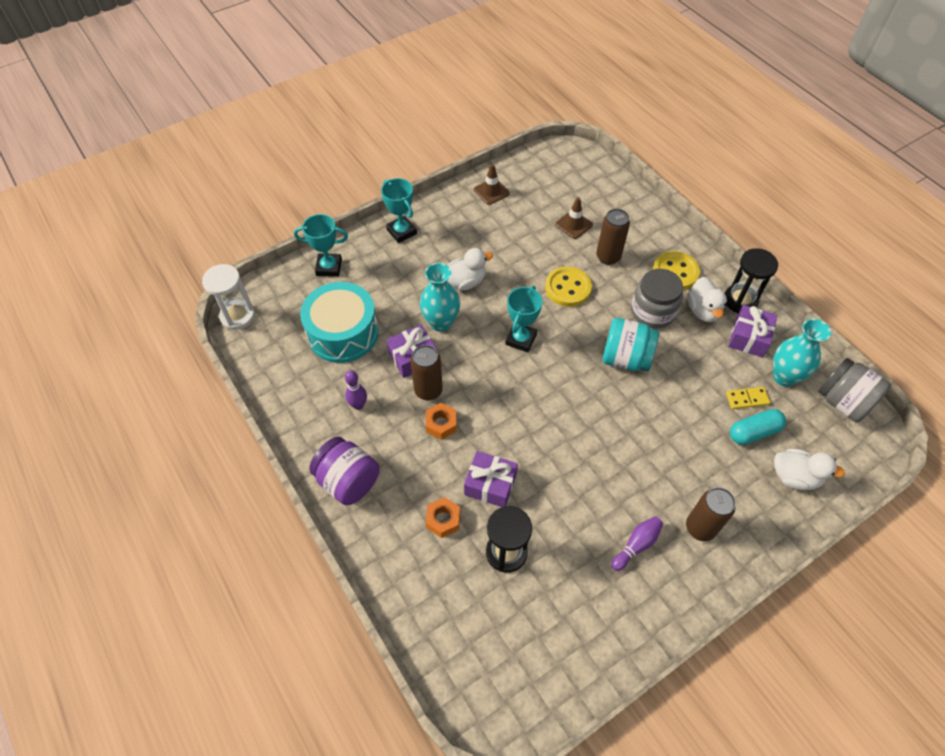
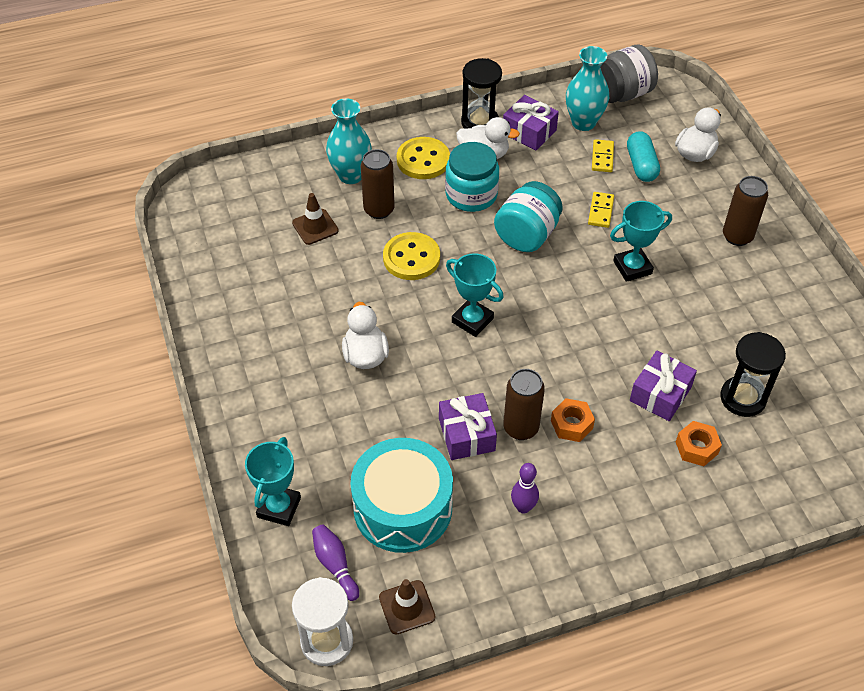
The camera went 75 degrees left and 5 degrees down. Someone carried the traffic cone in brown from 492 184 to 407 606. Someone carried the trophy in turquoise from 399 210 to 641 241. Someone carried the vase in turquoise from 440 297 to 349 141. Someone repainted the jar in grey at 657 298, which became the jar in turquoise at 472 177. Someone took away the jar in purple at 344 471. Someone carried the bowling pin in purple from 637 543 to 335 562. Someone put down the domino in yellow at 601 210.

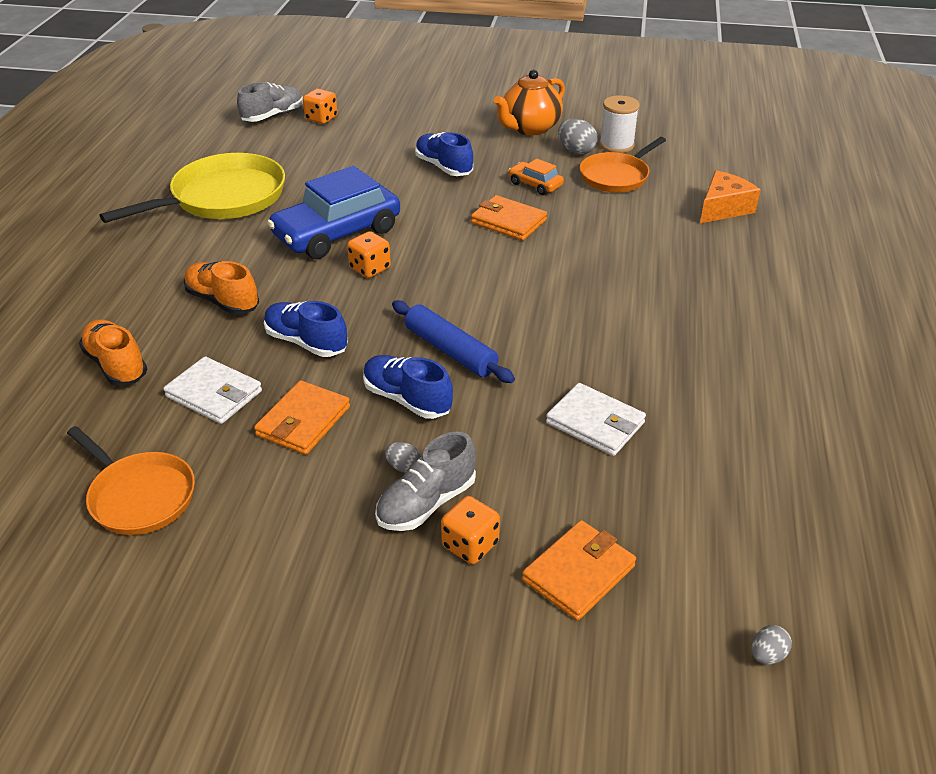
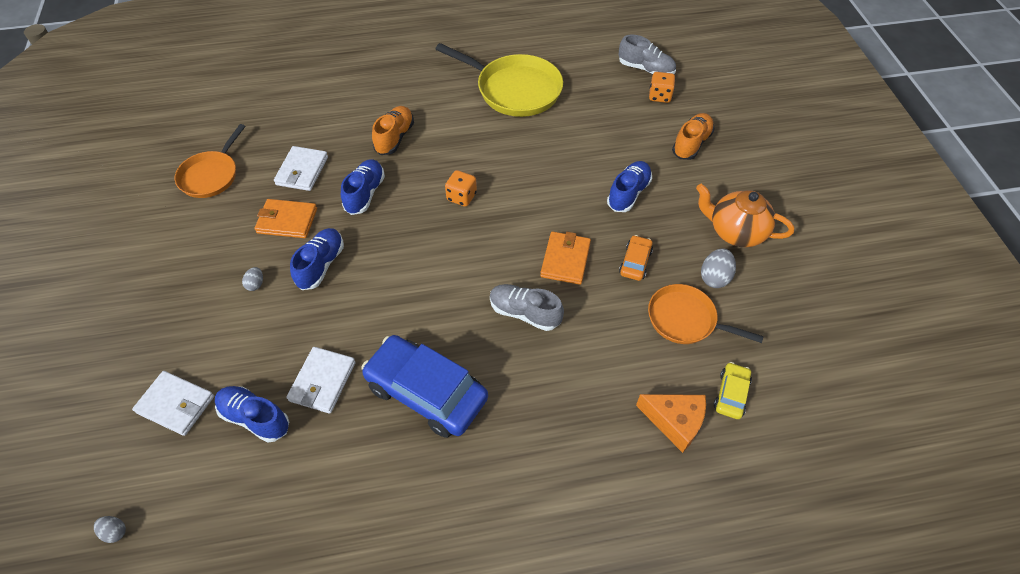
The camera went 70 degrees right and 15 degrees up. Someone took away the spool in white at 619 124. Someone carried the car in blue from 333 212 to 424 386. Someone took away the rolling pin in blue at 453 341. Someone carried the shoe in orange from 113 353 to 693 136. Someone carried the shoe in grey from 425 481 to 527 307. Someone took away the dice in orange at 470 530. Someone repainted the wallet in orange at 579 570, which became the wallet in white at 173 403. Someone put down the car in yellow at 733 390. Someone put down the shoe in blue at 252 414.

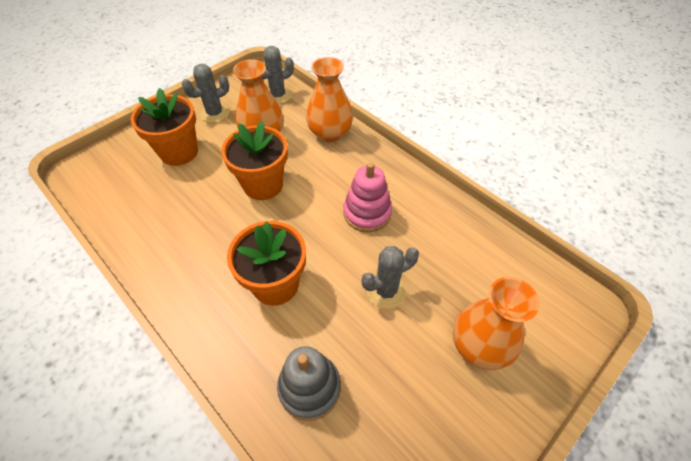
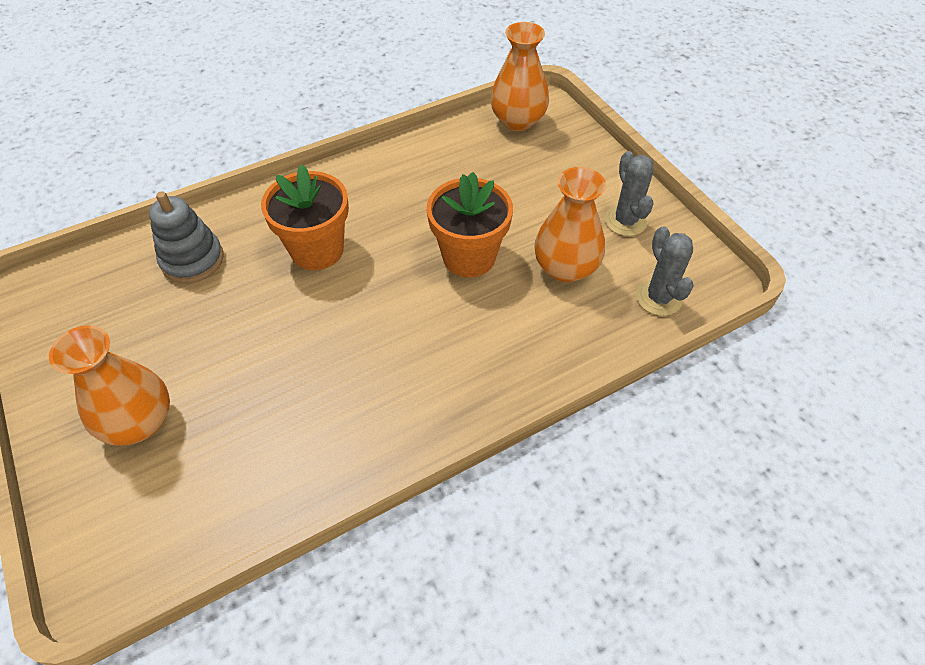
The camera went 105 degrees right and 0 degrees up. Someone carried the vase in orange from 329 99 to 520 76. Someone took away the flower pot in orange at 164 127. Someone took away the stacking toy in pink at 367 197. Someone took away the cactus in grey at 390 277.

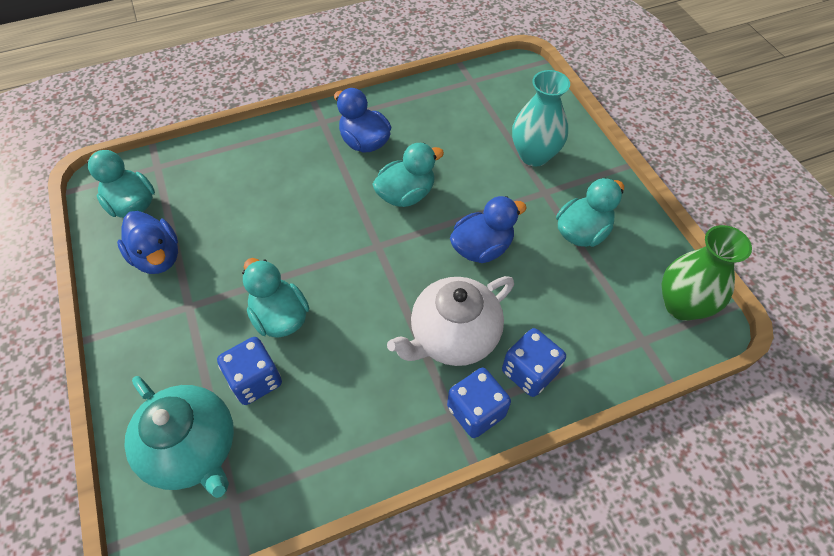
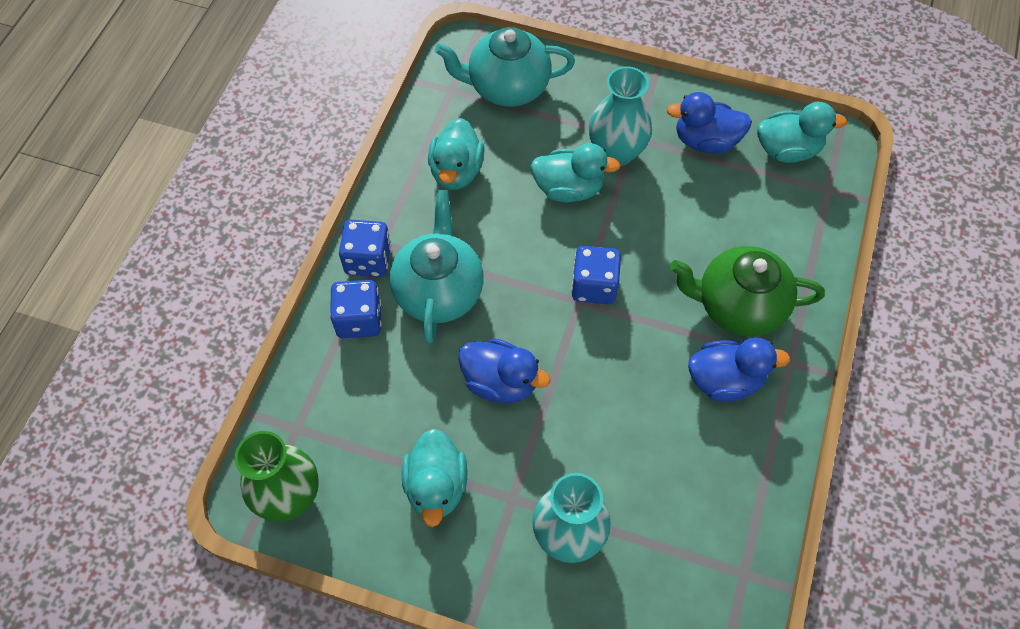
The camera went 130 degrees right and 5 degrees up. Someone carried the duck in turquoise from 408 175 to 456 154. Someone rotated the duck in blue at 488 229 by 75 degrees counterclockwise. Someone repainted the teapot in white at 450 321, which became the teapot in turquoise at 437 266. Someone carried the dice in blue from 249 371 to 596 275. Someone put down the vase in turquoise at 620 116. Someone put down the teapot in green at 747 291.

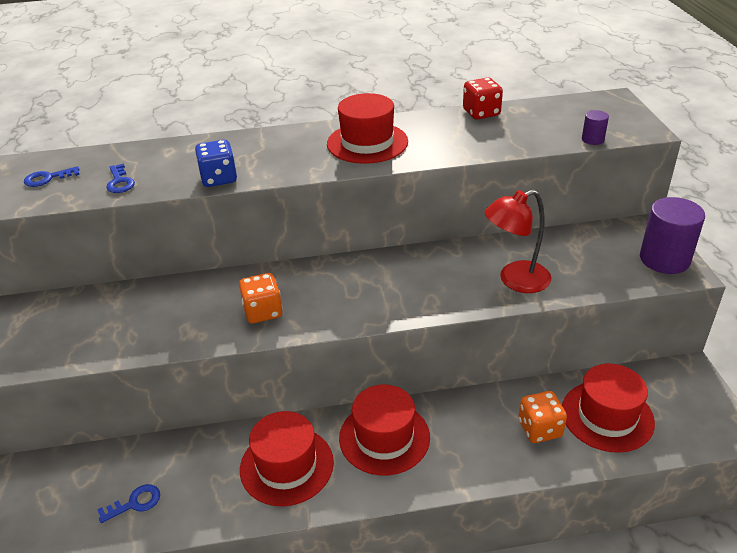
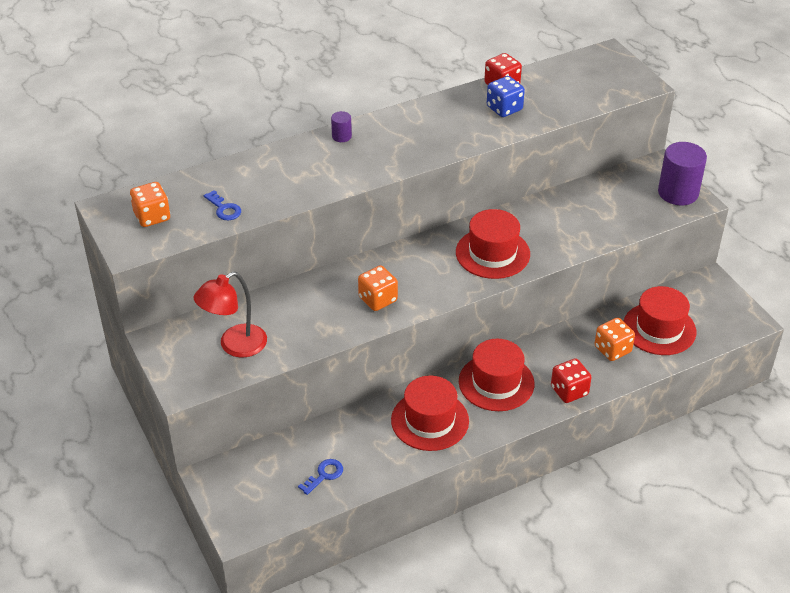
The camera went 20 degrees left and 5 degrees up. Someone carried the hat in red from 367 128 to 493 244. Someone carried the cylinder in purple from 595 127 to 341 126. Someone carried the dice in blue from 216 163 to 506 96. Someone swapped the key in blue at 52 176 for the dice in orange at 150 204. Someone carried the lamp in red from 517 241 to 230 315. Someone put down the dice in red at 571 380.

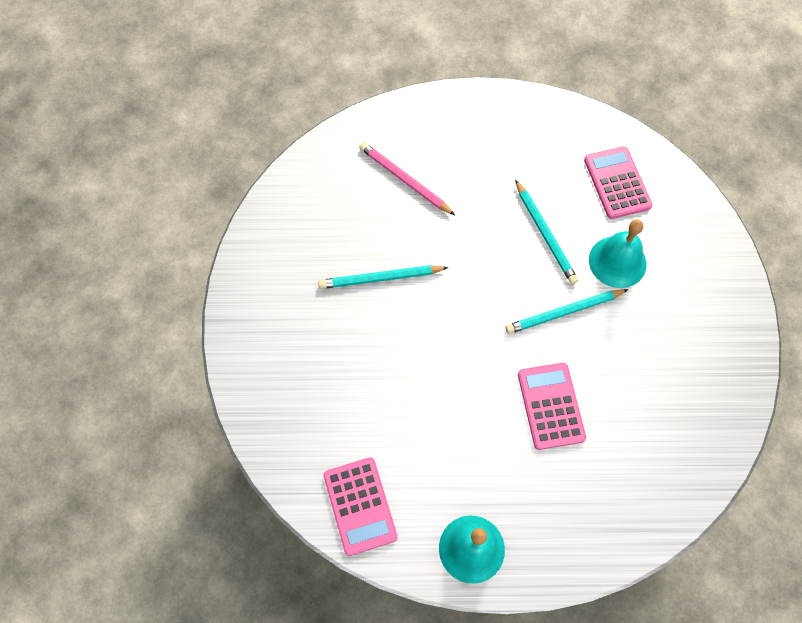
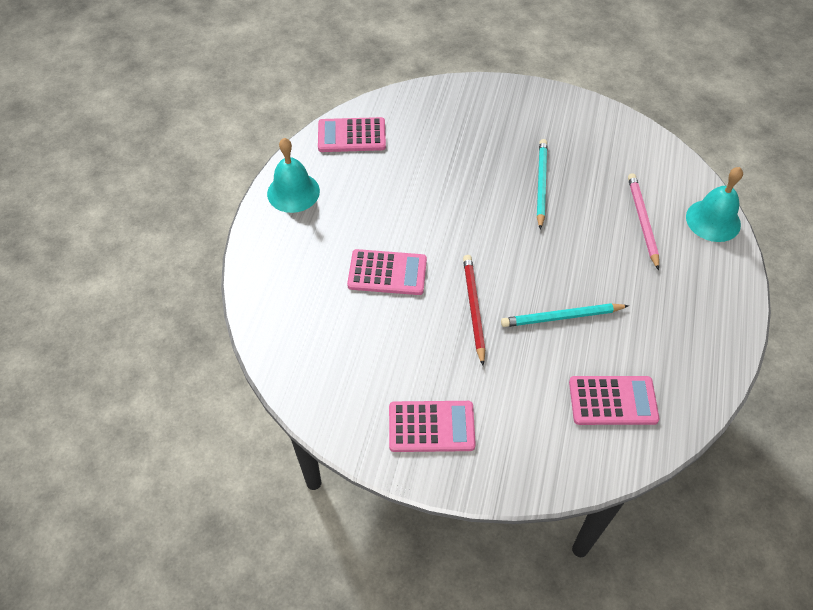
The camera went 105 degrees right and 10 degrees down. Someone rotated the pencil in pink at 407 178 by 60 degrees counterclockwise. Someone carried the bell in turquoise from 618 253 to 714 204. Someone repainted the pencil in turquoise at 567 311, which became the pencil in red at 474 310. Someone put down the calculator in pink at 432 426.

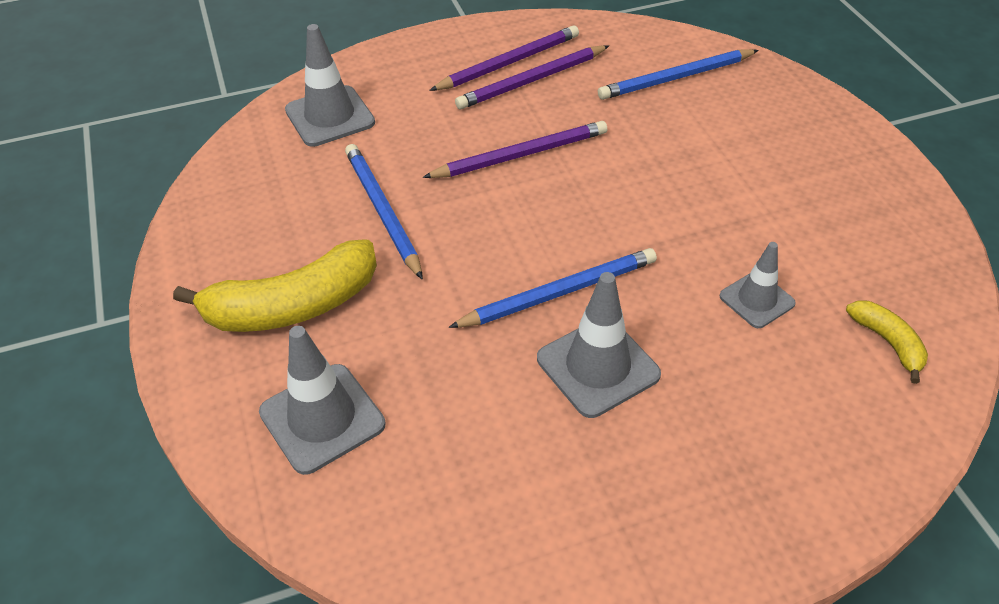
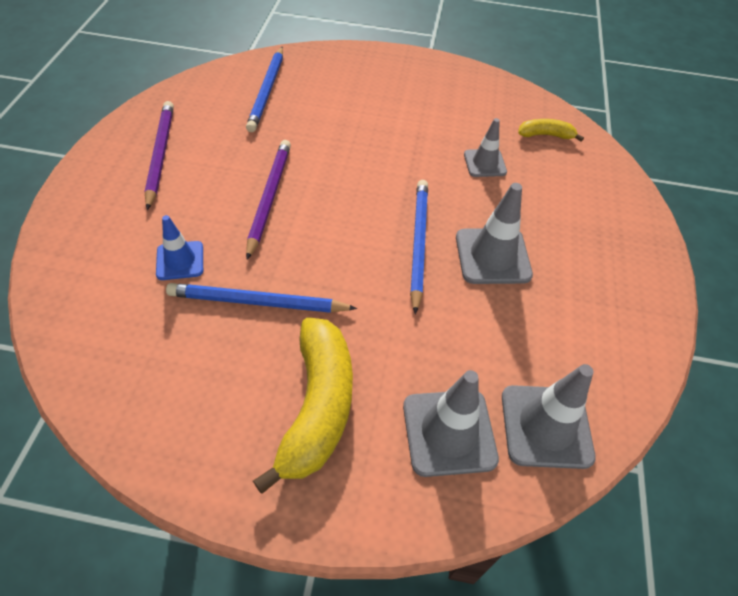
The camera went 65 degrees left and 5 degrees up. Someone carried the traffic cone in grey from 330 85 to 549 416. Someone took away the pencil in purple at 532 77. Someone put down the traffic cone in blue at 179 247.

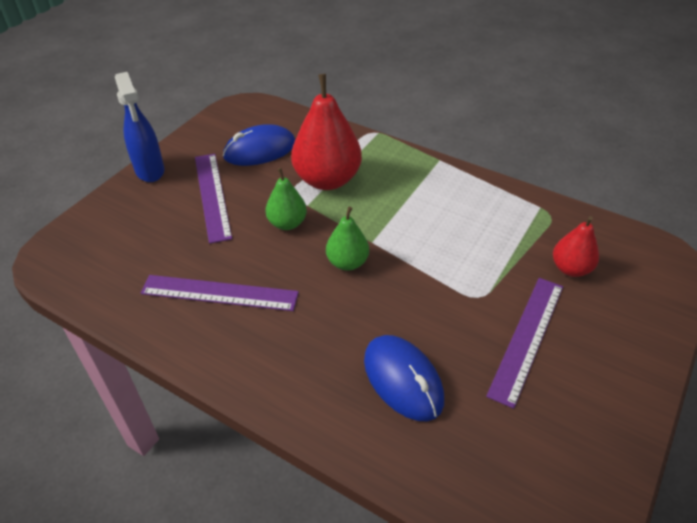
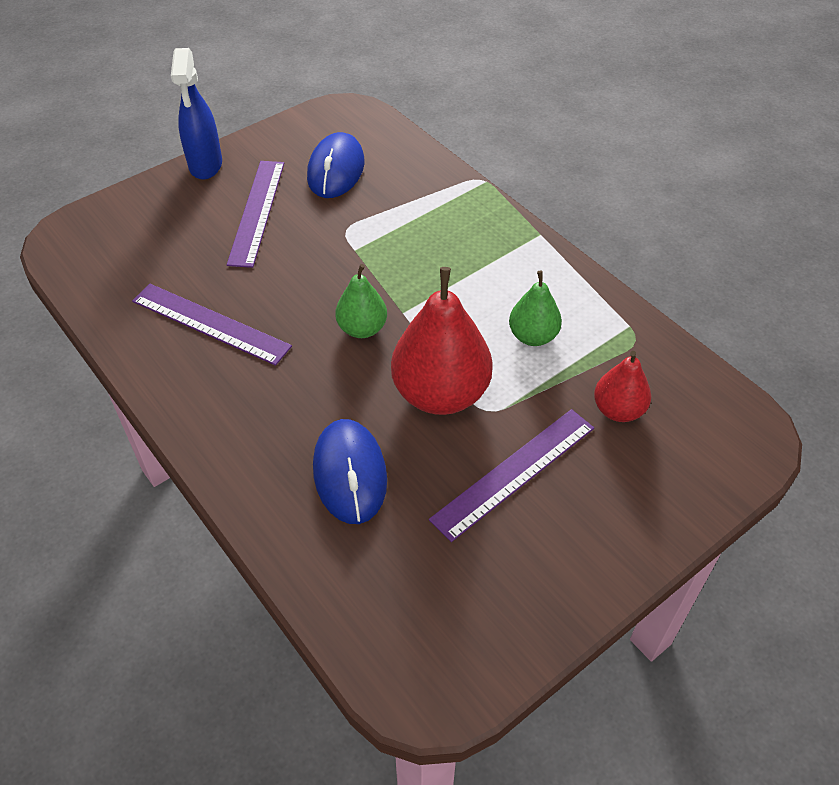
The camera went 20 degrees right and 5 degrees up. Someone carried the pear in red from 326 132 to 442 341. Someone rotated the mouse in blue at 259 145 by 75 degrees counterclockwise. Someone carried the pear in green from 286 199 to 535 308.

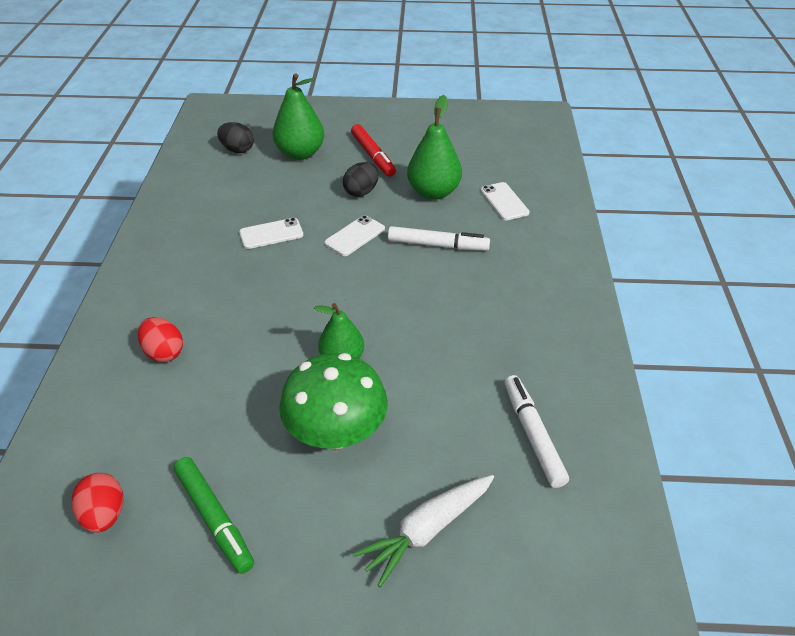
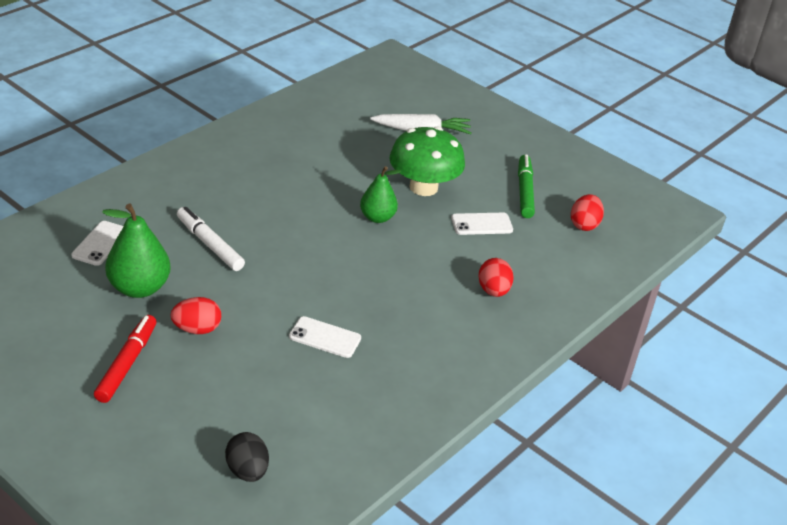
The camera went 145 degrees left and 5 degrees down. Someone took away the pear in green at 298 116. Someone repainted the egg in black at 361 179, which became the egg in red at 196 315. Someone carried the phone in white from 354 235 to 482 224. Someone took away the marker in white at 537 431.

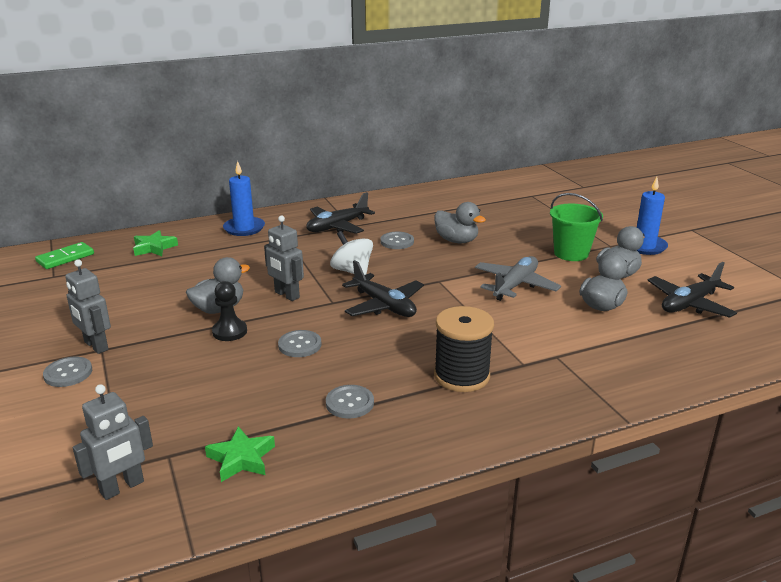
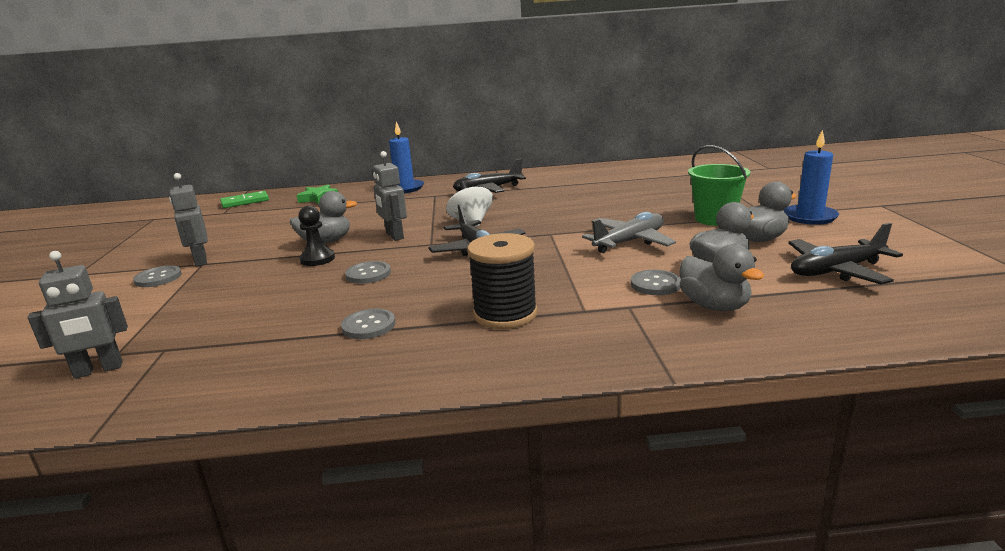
The camera went 20 degrees right and 5 degrees down. Someone carried the duck in grey from 460 222 to 722 277. Someone carried the button in grey from 397 240 to 656 282. Someone took away the star in green at 240 454.

